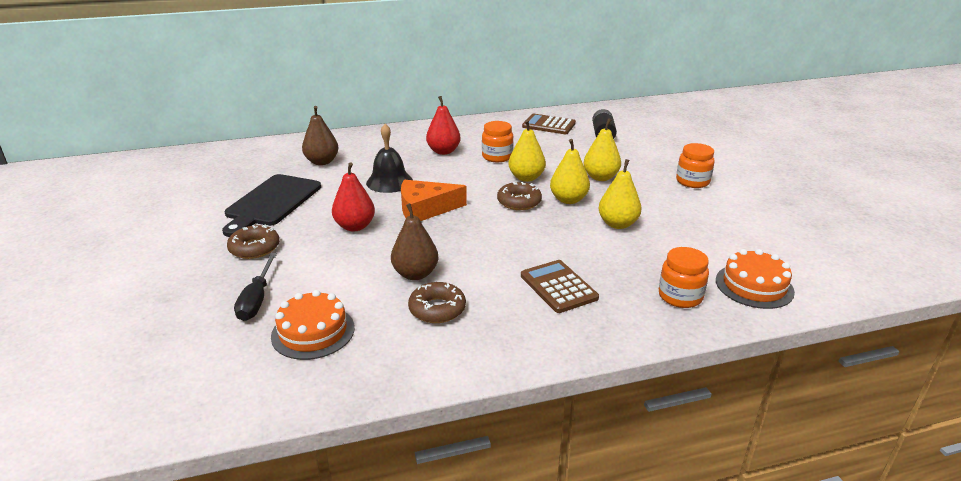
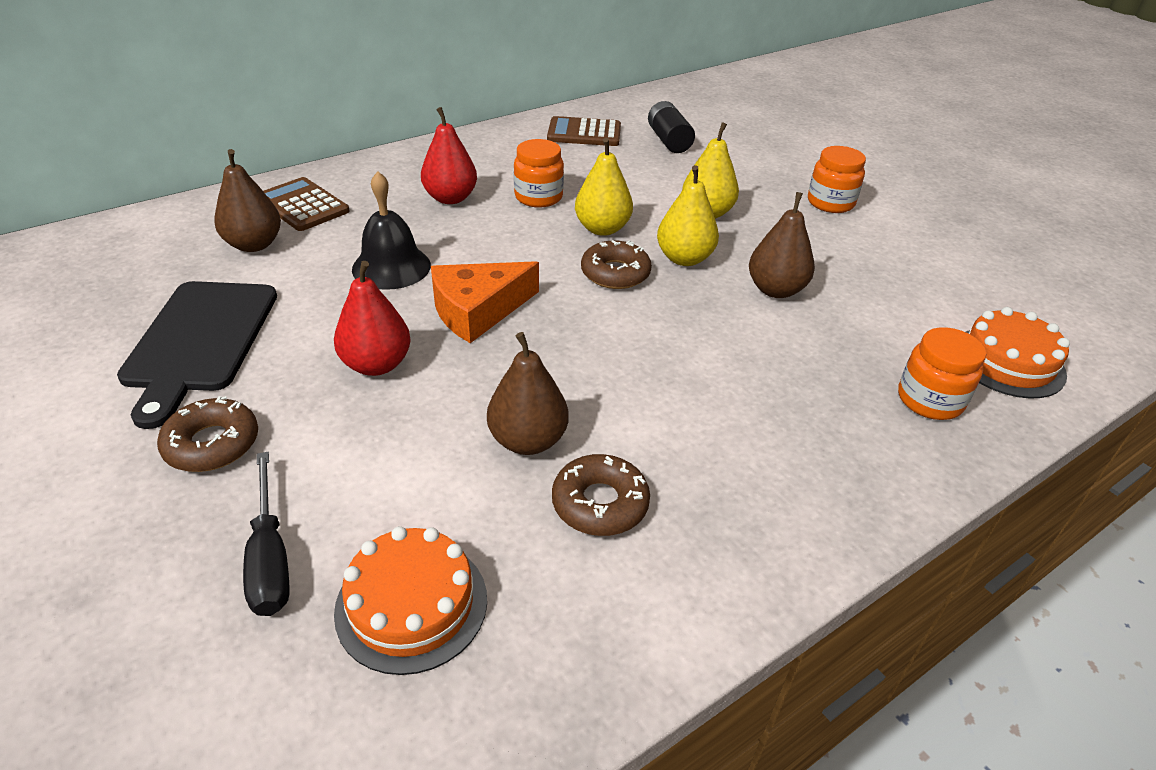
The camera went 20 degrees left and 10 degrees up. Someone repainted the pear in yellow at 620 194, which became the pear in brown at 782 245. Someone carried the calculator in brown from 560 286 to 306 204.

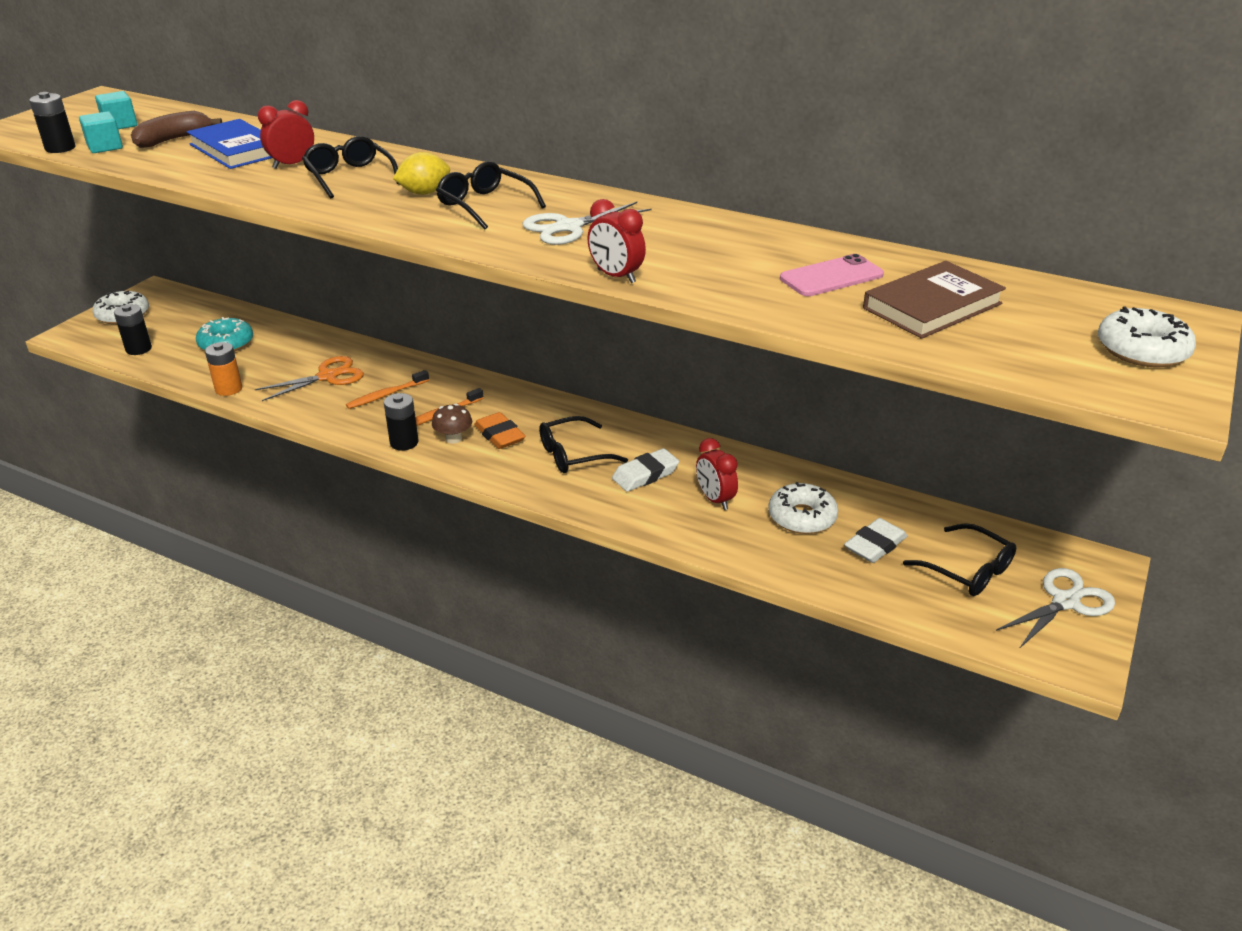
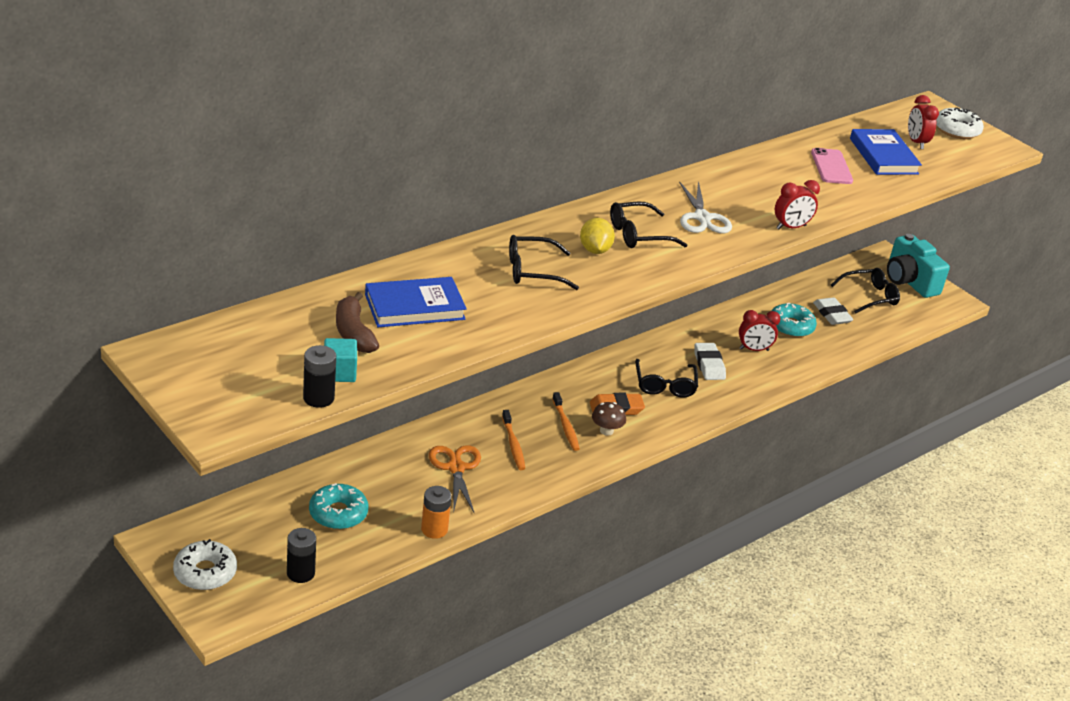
The camera went 70 degrees left and 0 degrees up. Someone took away the cube in turquoise at 116 110. Someone carried the clock in red from 286 134 to 923 122. Someone repainted the book in brown at 934 300, which became the book in blue at 886 152. Someone took away the battery in black at 401 422. Someone repainted the donut in white at 803 508, which became the donut in turquoise at 794 320. Someone swapped the scissors in white at 1055 608 for the camera in turquoise at 918 266.

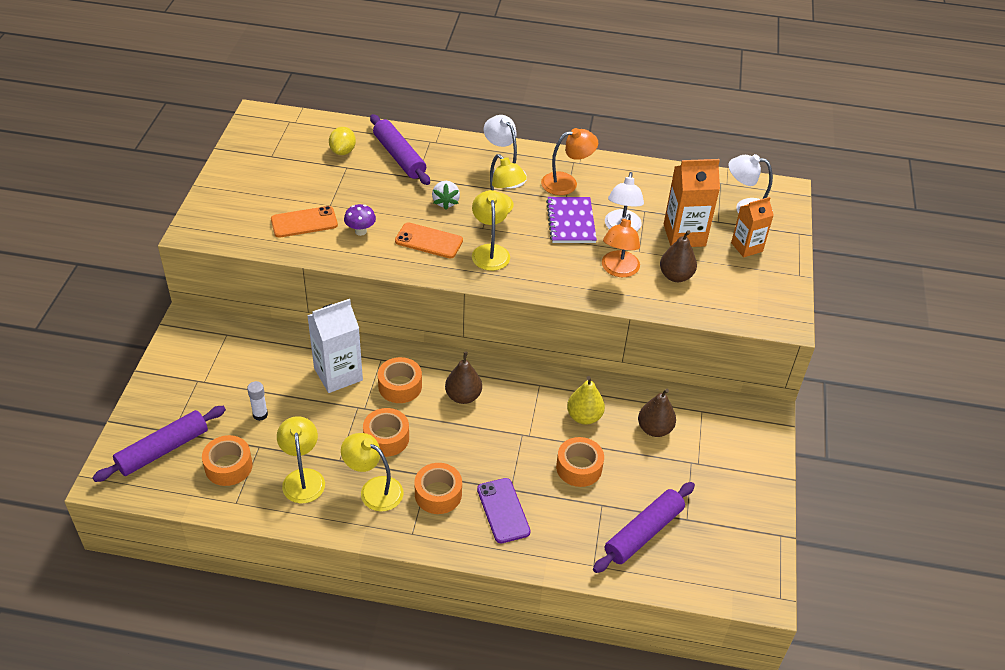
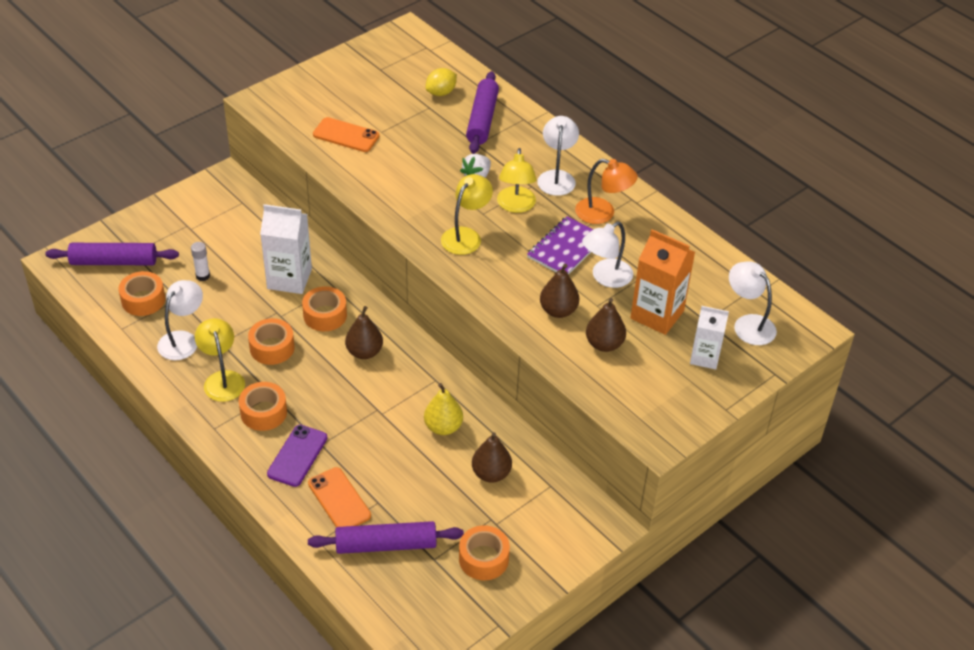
The camera went 40 degrees right and 0 degrees up. Someone repainted the carton in orange at 752 227, which became the carton in white at 709 338. Someone took away the mushroom in purple at 360 220. Someone swapped the lamp in orange at 621 245 for the pear in brown at 559 291. Someone carried the phone in orange from 429 240 to 339 497. Someone repainted the lamp in yellow at 301 459, which became the lamp in white at 180 320. Someone carried the tape in orange from 580 462 to 484 552.

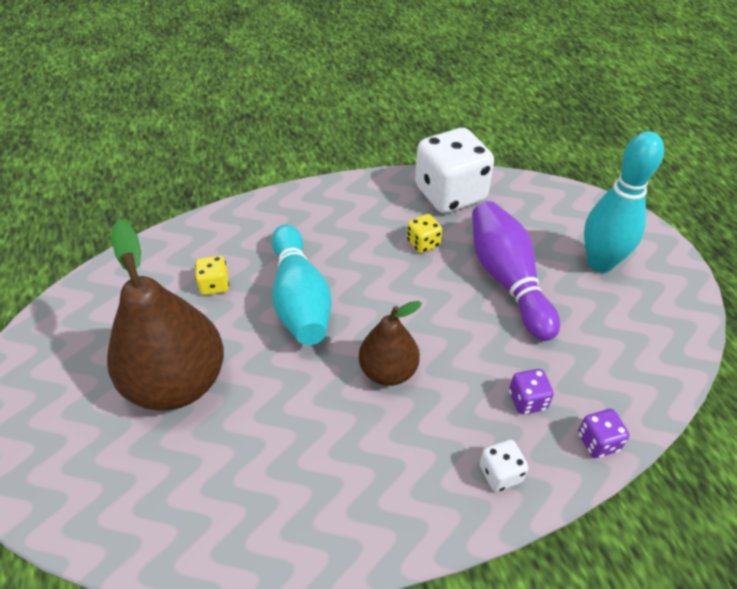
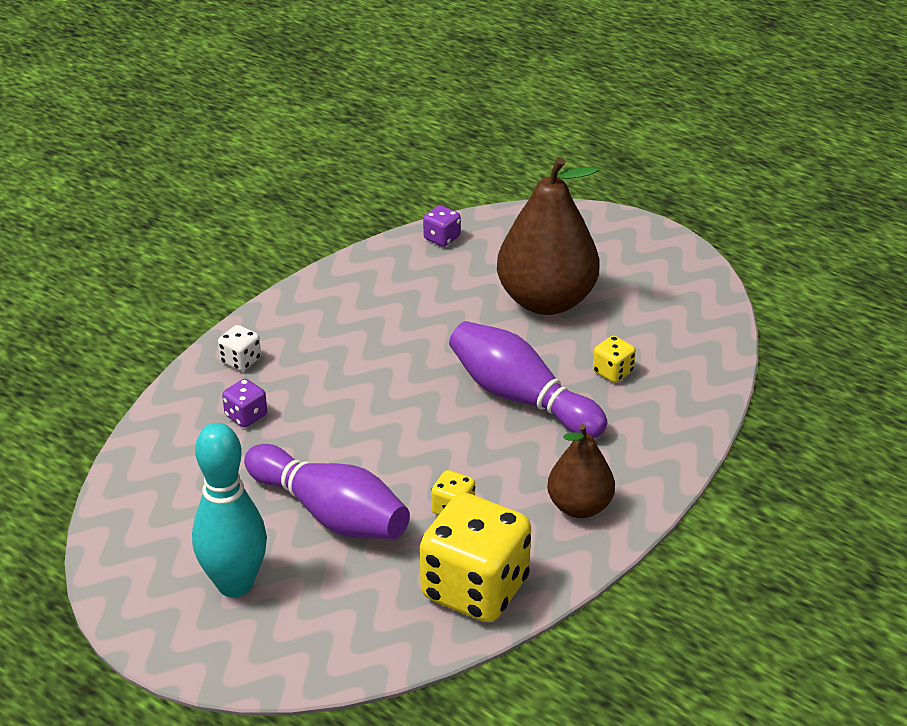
The camera went 145 degrees right and 10 degrees down. Someone repainted the dice in white at 454 170, which became the dice in yellow at 475 557. Someone repainted the bowling pin in turquoise at 302 285, which became the bowling pin in purple at 528 379. Someone carried the pear in brown from 390 343 to 581 471. Someone carried the dice in purple from 604 433 to 442 226.

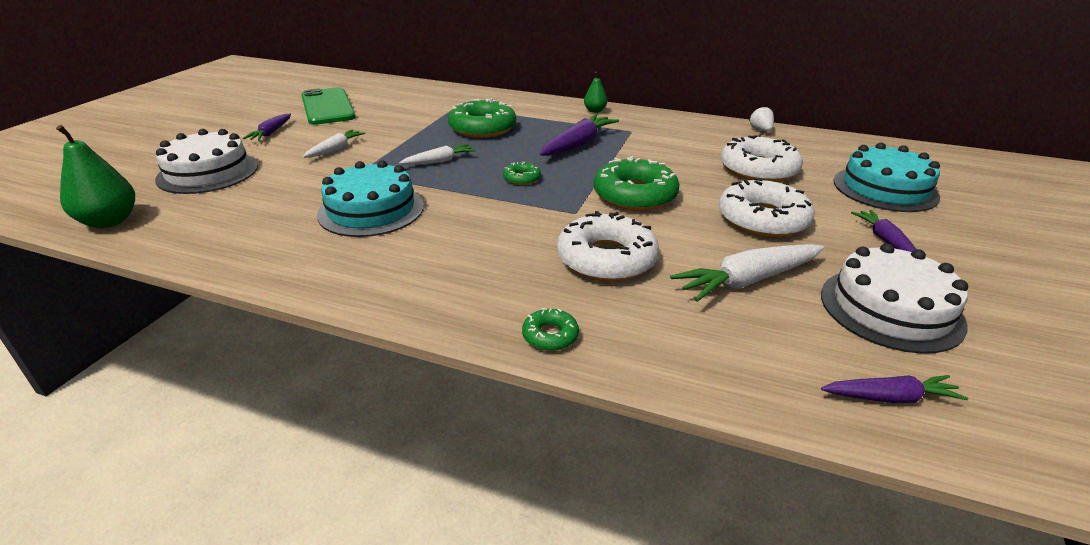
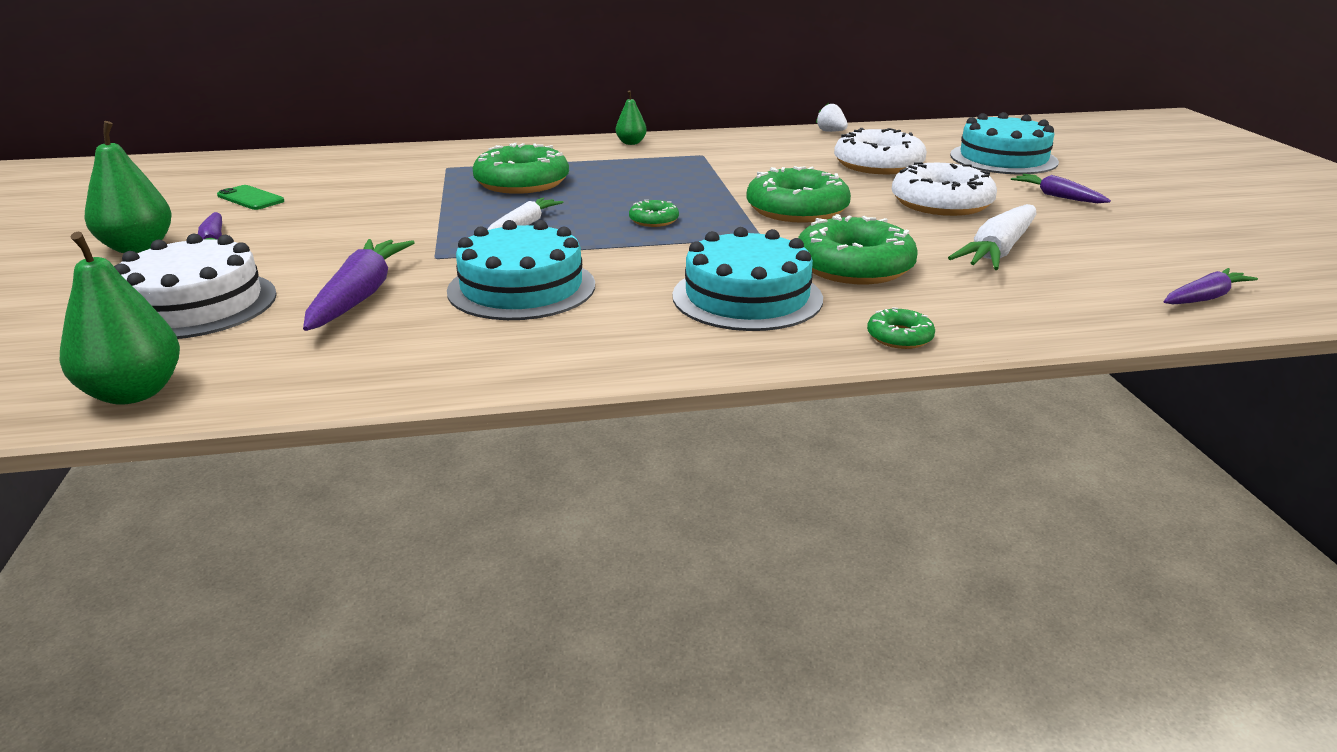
The camera went 30 degrees left and 5 degrees down. Someone scaled the phone in green at 328 106 by 0.49. Someone carried the carrot in purple from 579 135 to 359 285. Someone took away the carrot in white at 334 144. Someone repainted the donut in white at 608 246, which became the donut in green at 857 249. Someone took away the cake in white at 894 298. Someone put down the pear in green at 128 187. Someone put down the cake in turquoise at 747 279.

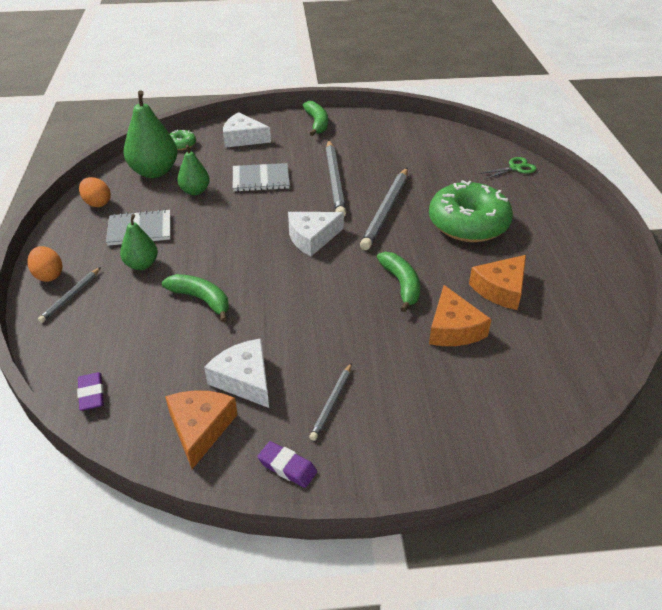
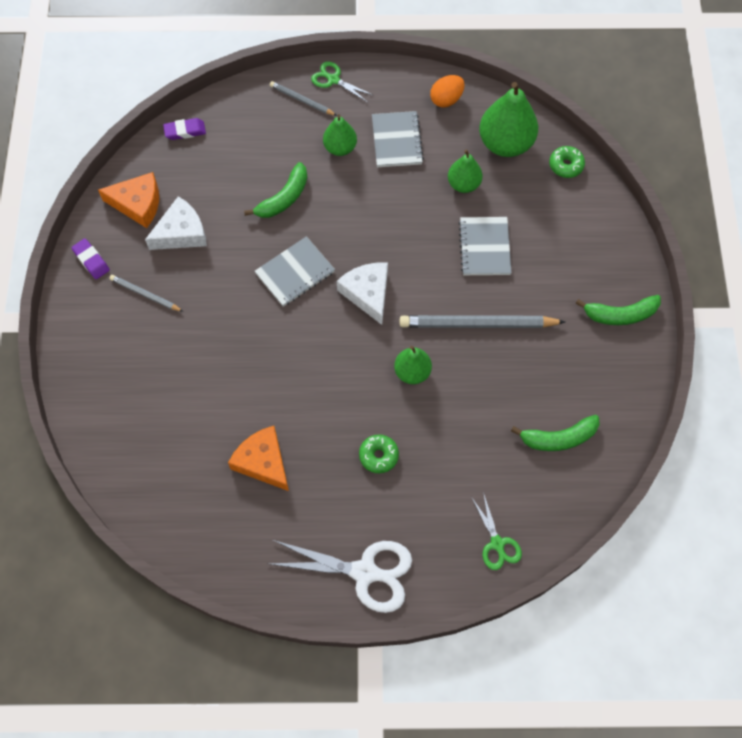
The camera went 95 degrees right and 25 degrees up. Someone took away the cheese in white at 247 130. Someone swapped the pencil in grey at 384 209 for the pear in green at 413 365. Someone scaled the donut in green at 471 211 by 0.42. Someone swapped the egg in orange at 45 264 for the scissors in green at 342 81. Someone carried the banana in green from 398 282 to 555 433. Someone took away the cheese in orange at 460 315. Someone rotated the eraser in purple at 287 464 by 75 degrees counterclockwise. Someone put down the notebook in grey at 294 271. Someone put down the scissors in white at 340 576.

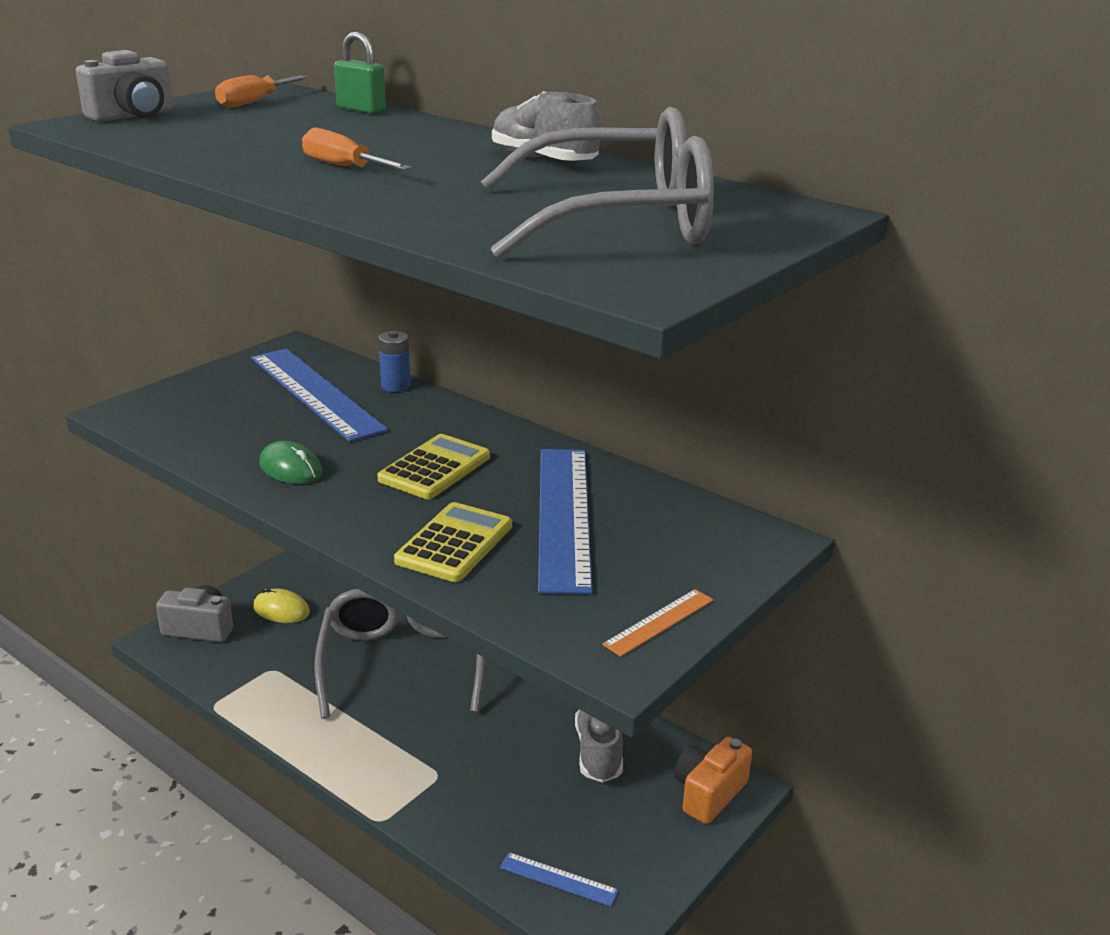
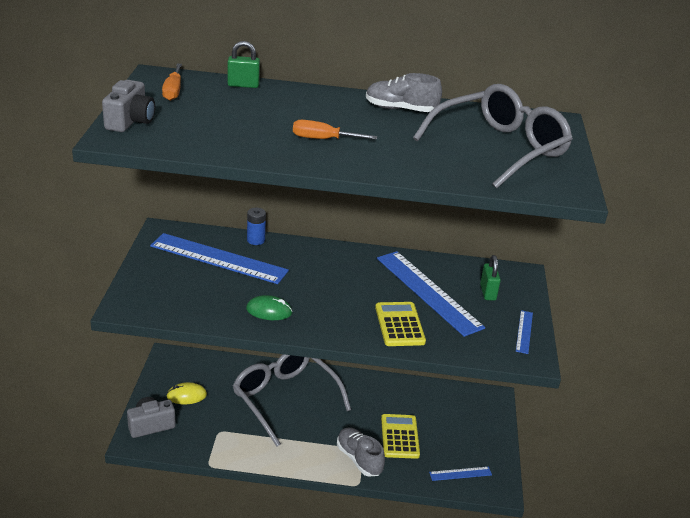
The camera went 35 degrees left and 5 degrees up. Someone carried the calculator in yellow from 433 466 to 400 436. Someone repainted the ruler in orange at 657 623, which became the ruler in blue at 524 332. Someone carried the shoe in grey from 599 746 to 361 452. Someone took away the camera in orange at 713 780. Someone put down the padlock in green at 490 278.

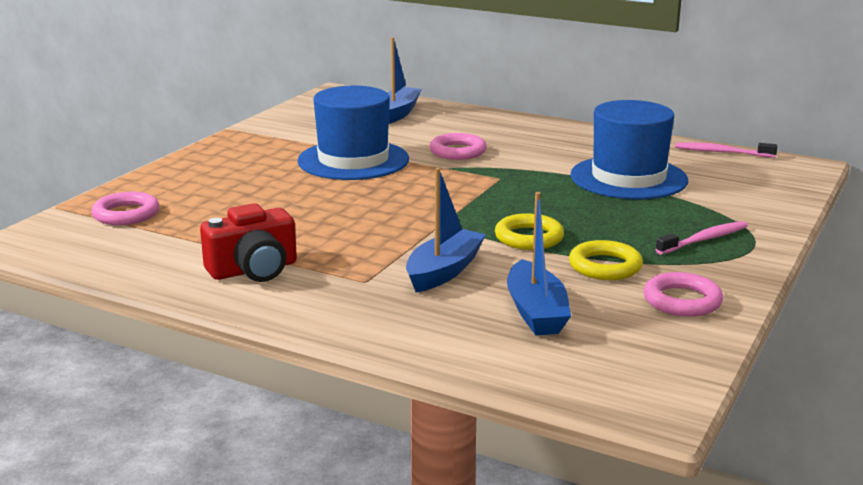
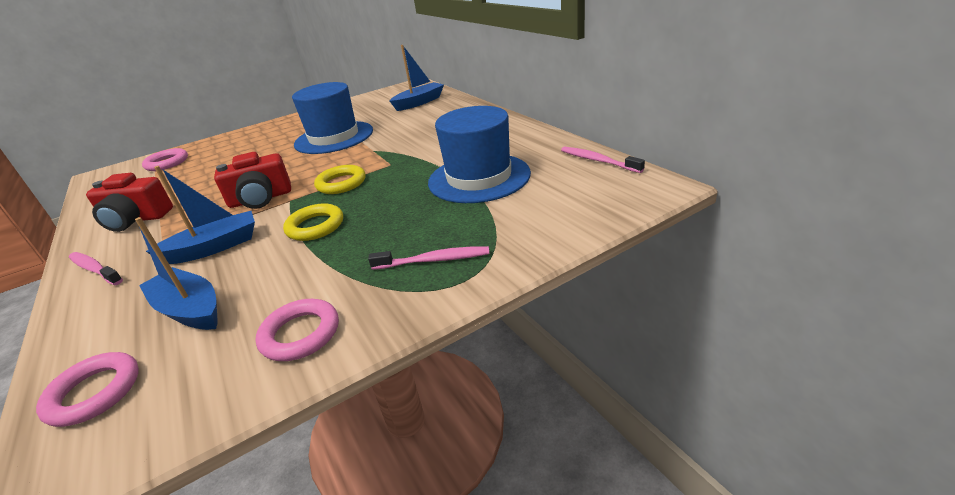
The camera went 35 degrees right and 10 degrees up. Someone carried the ring in pink from 458 146 to 87 389. Someone rotated the boat in blue at 539 263 by 105 degrees clockwise. Someone carried the ring in yellow from 606 260 to 340 179. Someone put down the camera in red at 252 180. Someone put down the toothbrush in pink at 96 268.

